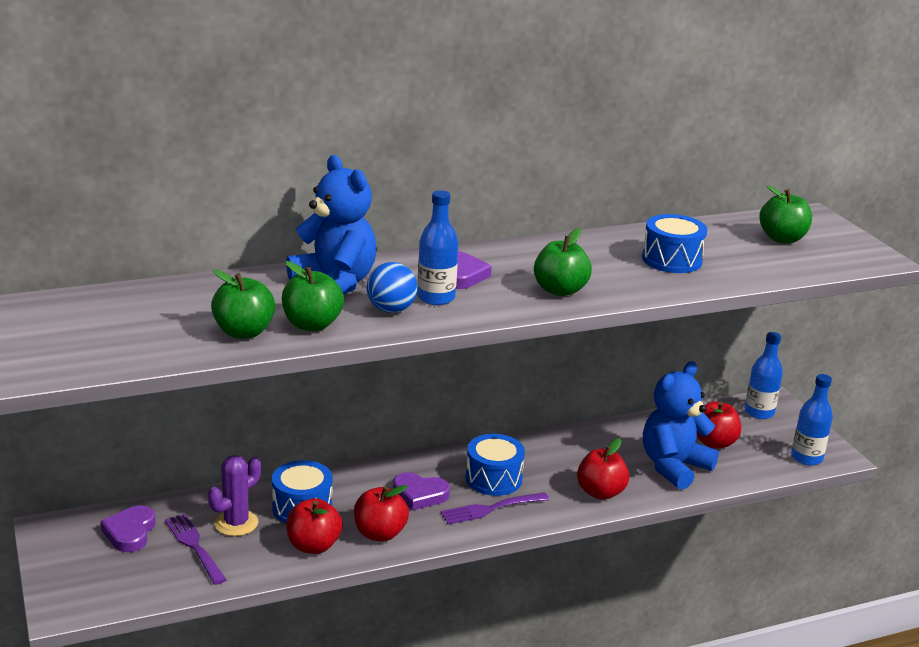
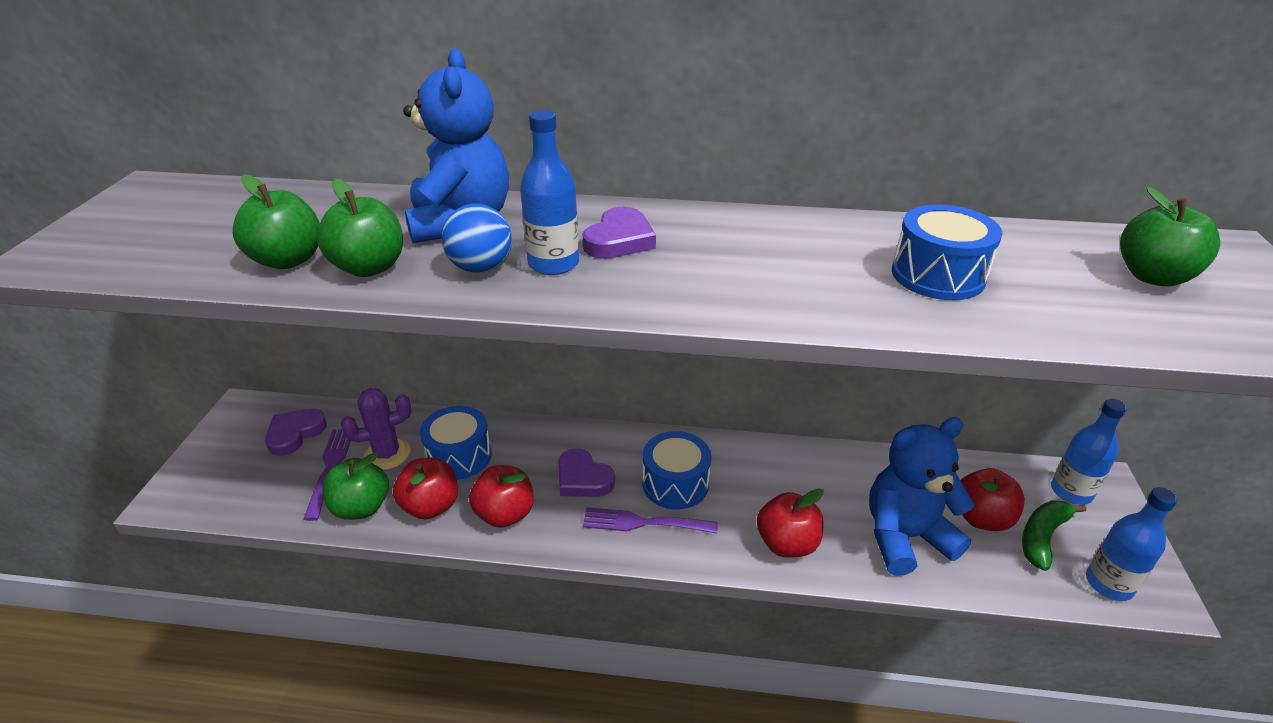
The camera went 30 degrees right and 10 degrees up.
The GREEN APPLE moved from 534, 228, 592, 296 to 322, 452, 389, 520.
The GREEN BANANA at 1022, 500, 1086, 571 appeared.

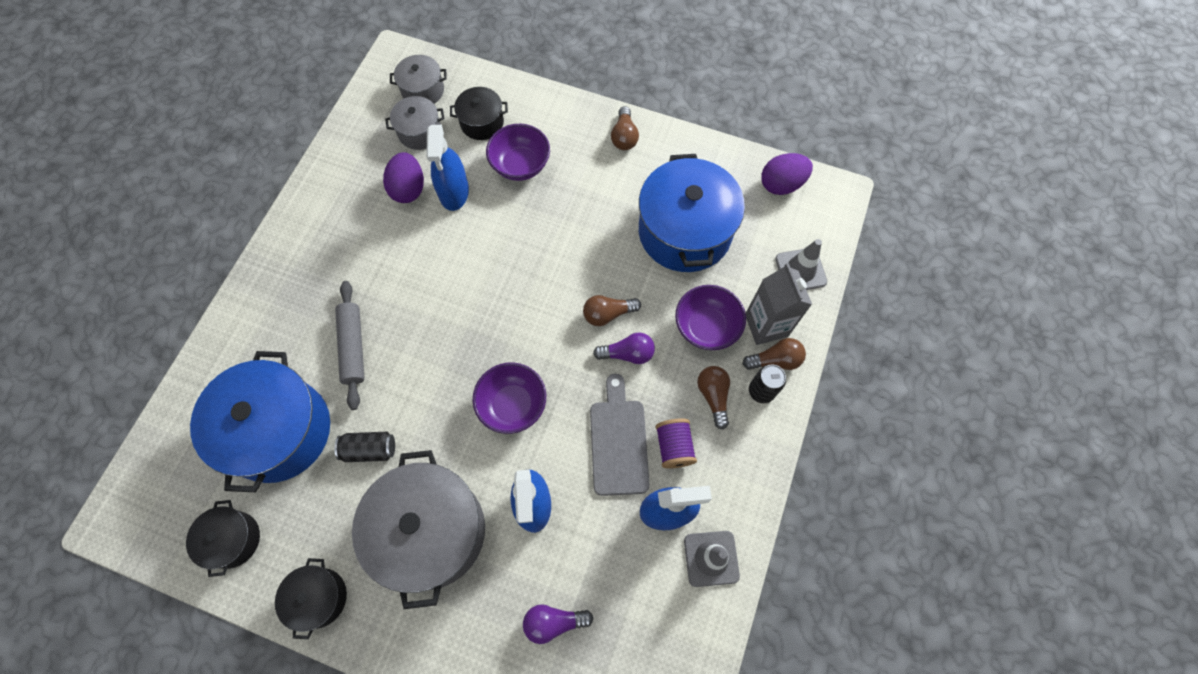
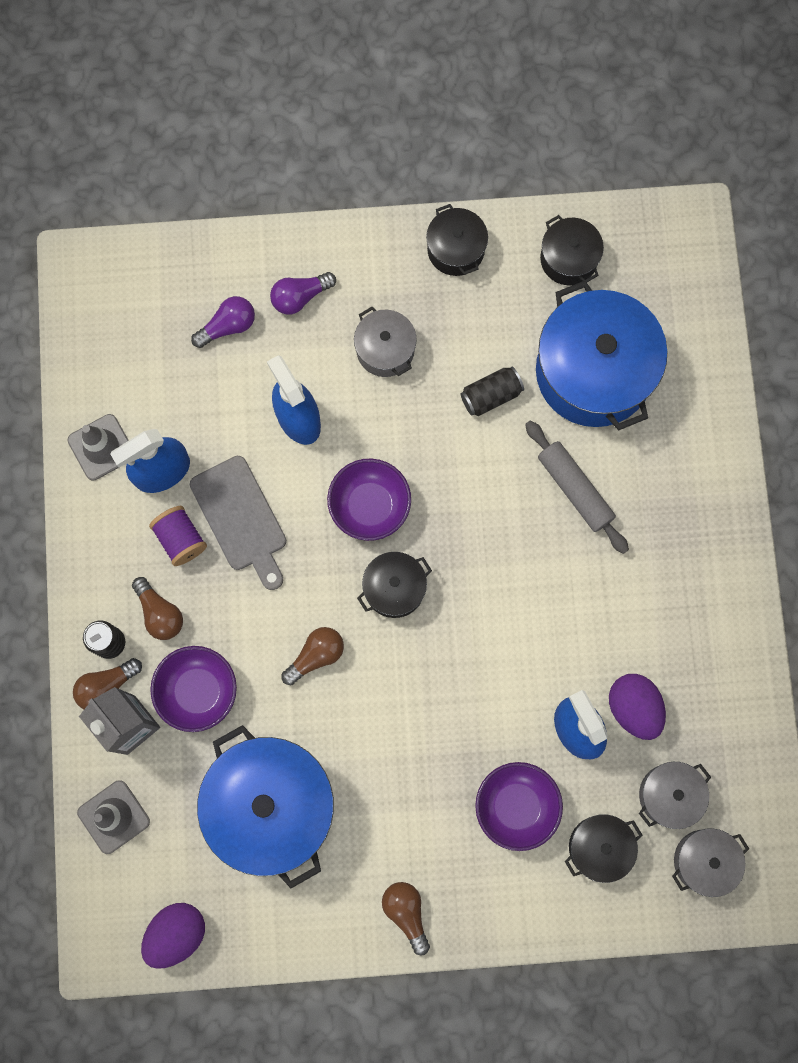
The camera went 155 degrees right and 10 degrees up.
The PURPLE LIGHT BULB moved from 593, 333, 655, 364 to 270, 272, 336, 315.
The GREY POT at 352, 450, 485, 609 changed to 0.50 times the size.
The BLACK POT at 357, 552, 432, 618 appeared.

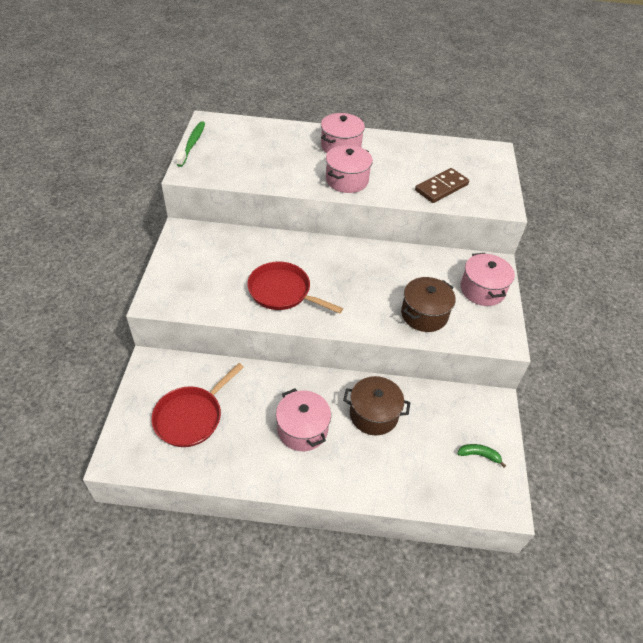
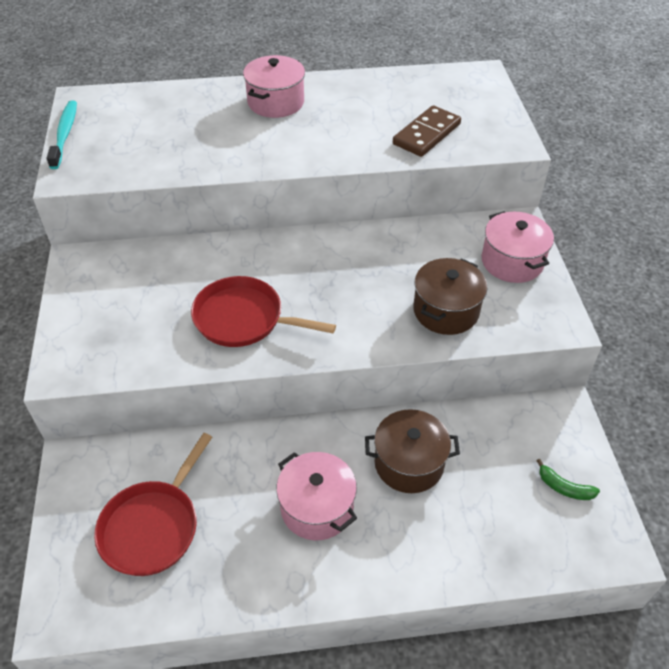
The camera went 10 degrees left and 0 degrees up.
The GREEN TOOTHBRUSH at 176, 121, 205, 167 became the TURQUOISE TOOTHBRUSH at 47, 100, 77, 169.
The GREEN BANANA at 457, 444, 506, 467 turned 150 degrees counterclockwise.
The PINK POT at 326, 145, 373, 193 disappeared.

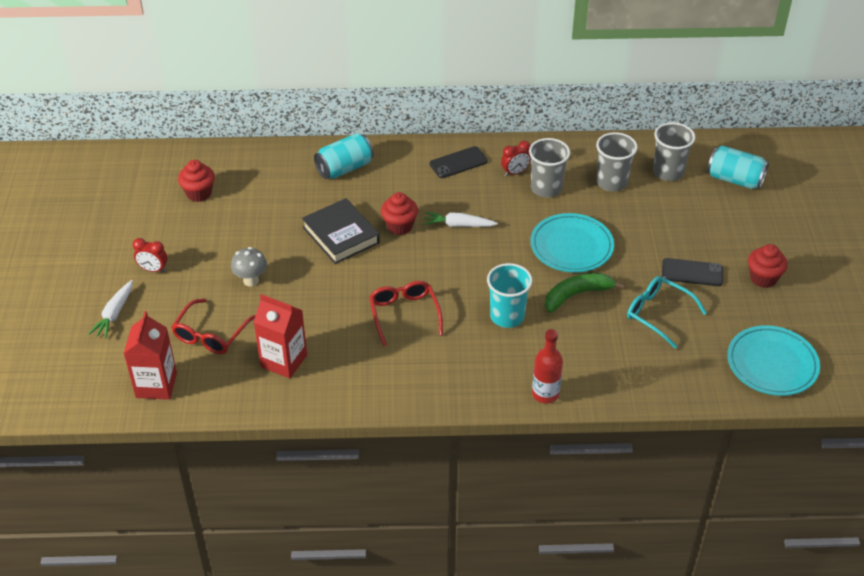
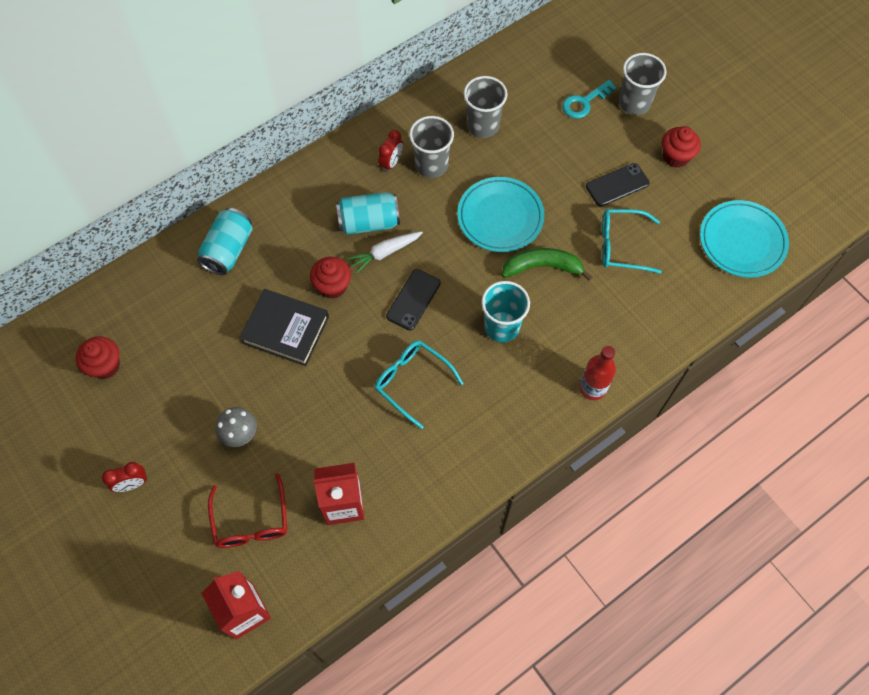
The camera went 35 degrees left and 20 degrees up.
The TURQUOISE CAN moved from 707, 145, 769, 189 to 336, 192, 400, 235.
The RED GLASSES at 369, 281, 443, 346 became the TURQUOISE GLASSES at 375, 340, 464, 429.
The BLACK PHONE moved from 430, 146, 488, 178 to 386, 269, 441, 331.
The GREEN BANANA at 545, 273, 626, 313 turned 60 degrees clockwise.
The TURQUOISE KEY at 562, 80, 617, 118 appeared.
The GREY CUP moved from 653, 122, 695, 181 to 619, 53, 667, 115.
The WHITE CARROT at 88, 280, 133, 338 disappeared.

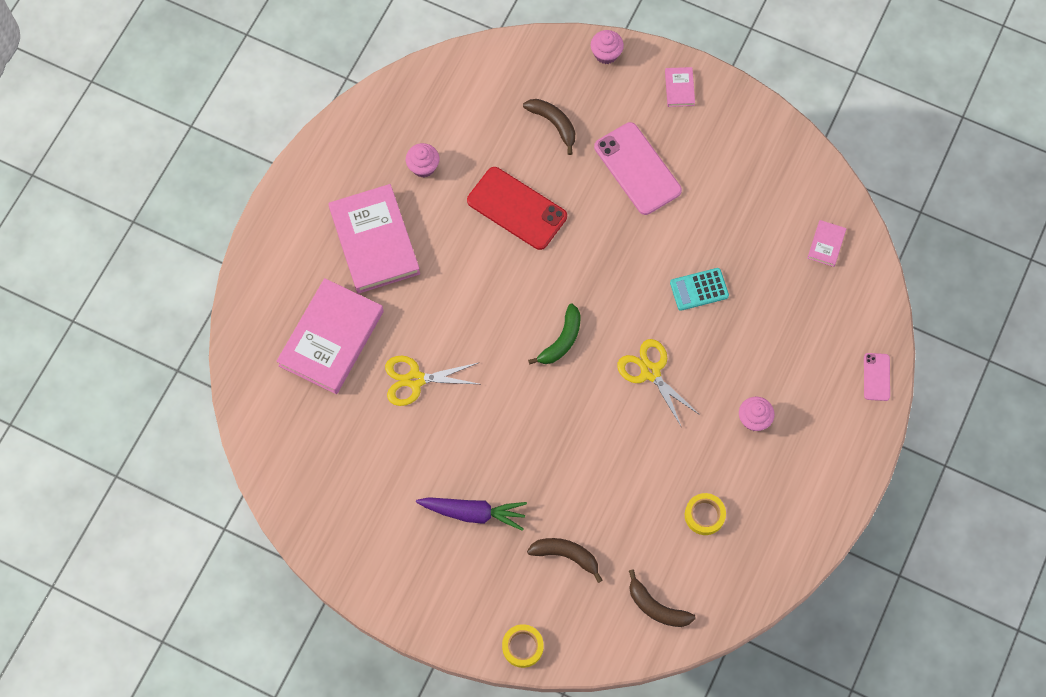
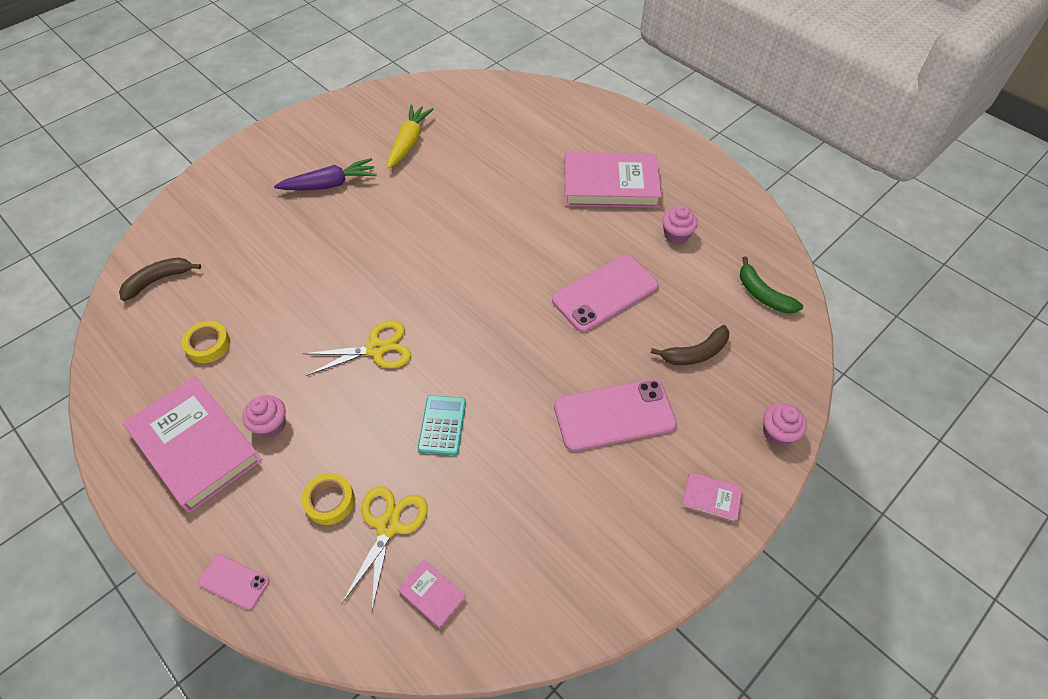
The camera went 110 degrees right and 15 degrees down.
The PINK BOOK moved from 277, 278, 384, 394 to 123, 376, 262, 513.
The PURPLE CARROT at 416, 497, 527, 531 turned 135 degrees counterclockwise.
The YELLOW TAPE moved from 502, 624, 544, 668 to 301, 473, 355, 525.
The YELLOW SCISSORS moved from 385, 355, 479, 406 to 342, 486, 428, 610.
The YELLOW CARROT at 388, 105, 434, 169 appeared.
The RED PHONE at 467, 167, 567, 250 became the PINK PHONE at 552, 255, 659, 332.
The GREEN BANANA moved from 528, 304, 580, 364 to 740, 256, 803, 313.
The BROWN BANANA at 527, 538, 603, 583 disappeared.

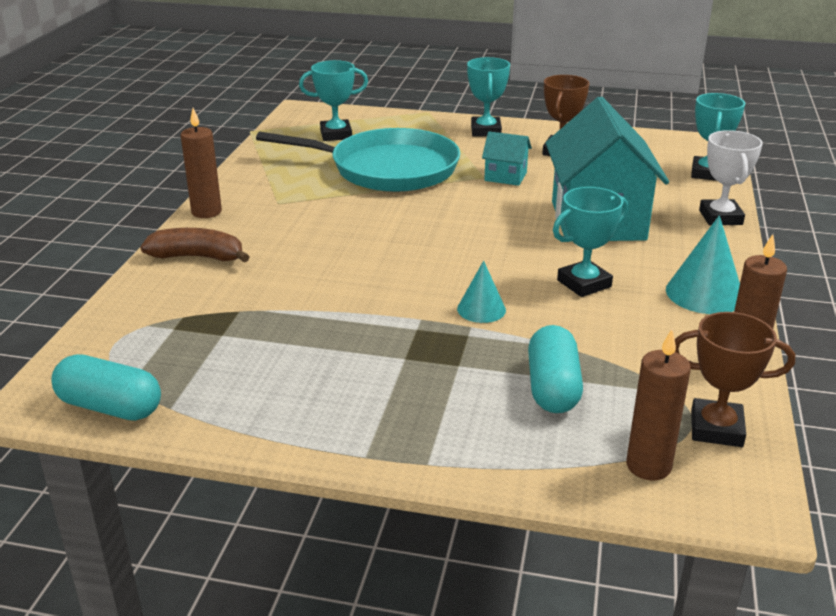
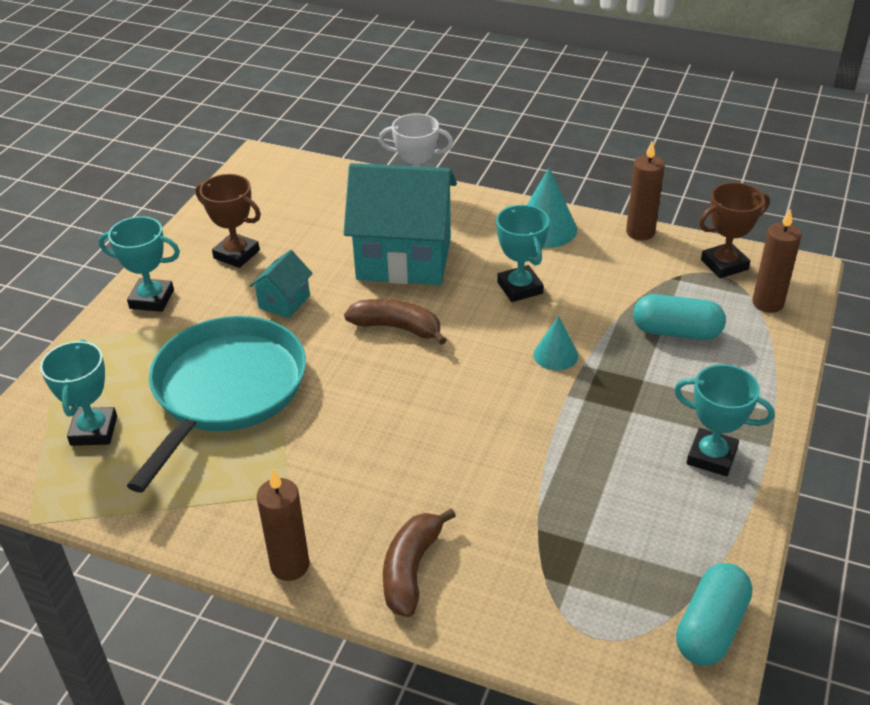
The camera went 80 degrees left and 10 degrees up.
The BROWN BANANA at 344, 299, 447, 345 appeared.
The TURQUOISE TROPHY moved from 691, 93, 745, 181 to 674, 364, 775, 476.
The BROWN TROPHY at 675, 312, 795, 447 turned 45 degrees clockwise.

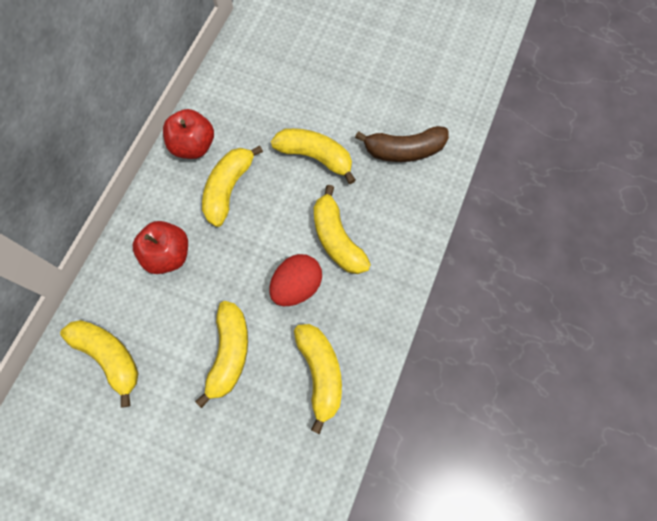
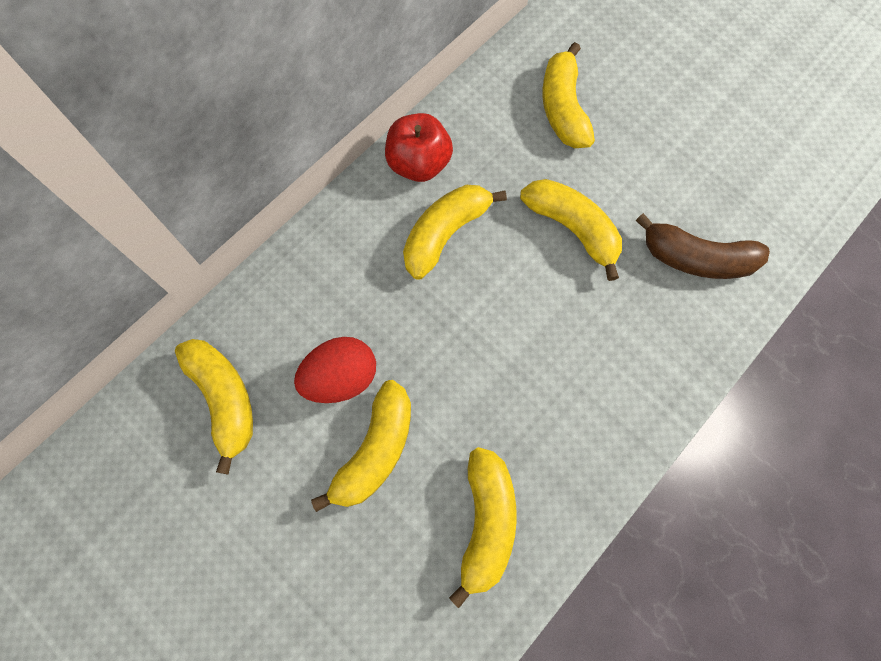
The camera went 20 degrees right and 0 degrees up.
The RED EGG moved from 269, 254, 322, 306 to 294, 337, 376, 403.
The YELLOW BANANA moved from 314, 185, 371, 274 to 542, 42, 595, 148.
The RED APPLE at 133, 221, 188, 274 disappeared.

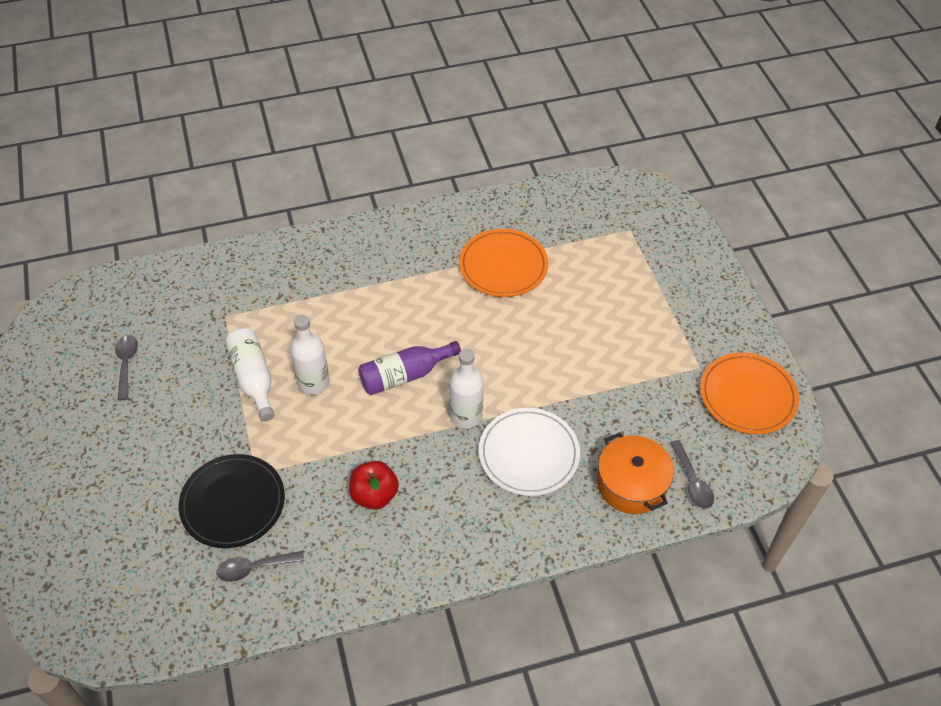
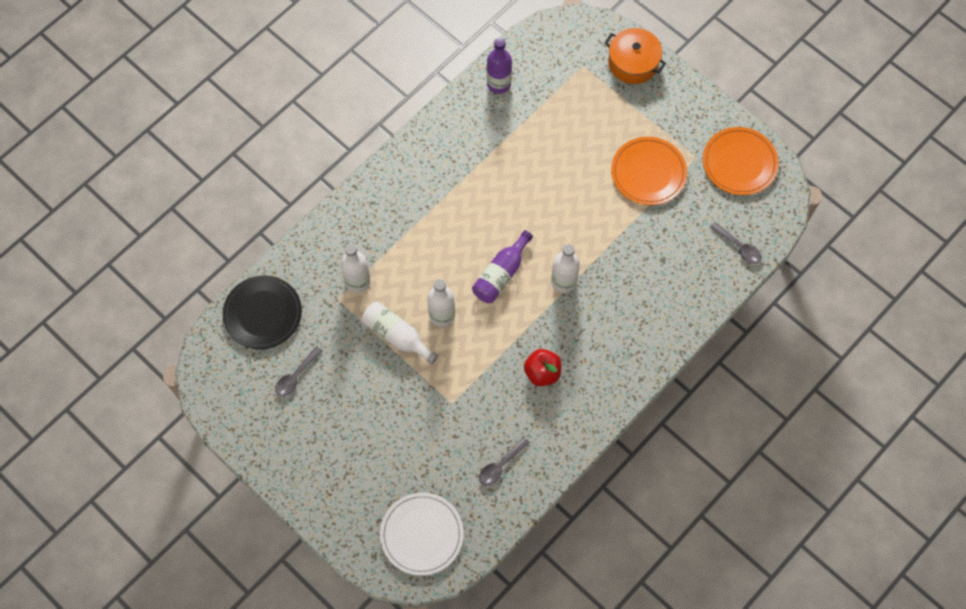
The camera went 30 degrees left and 15 degrees up.
The BLACK PLATE moved from 178, 454, 285, 548 to 223, 275, 302, 350.
The GREY SPOON at 115, 335, 138, 400 turned 105 degrees counterclockwise.
The WHITE BOTTLE at 340, 244, 370, 293 appeared.
The WHITE PLATE moved from 479, 408, 580, 496 to 380, 493, 464, 576.
The PURPLE BOTTLE at 487, 38, 512, 94 appeared.
The ORANGE POT moved from 597, 432, 674, 514 to 604, 28, 666, 84.
The ORANGE PLATE moved from 459, 229, 548, 297 to 611, 137, 687, 205.

